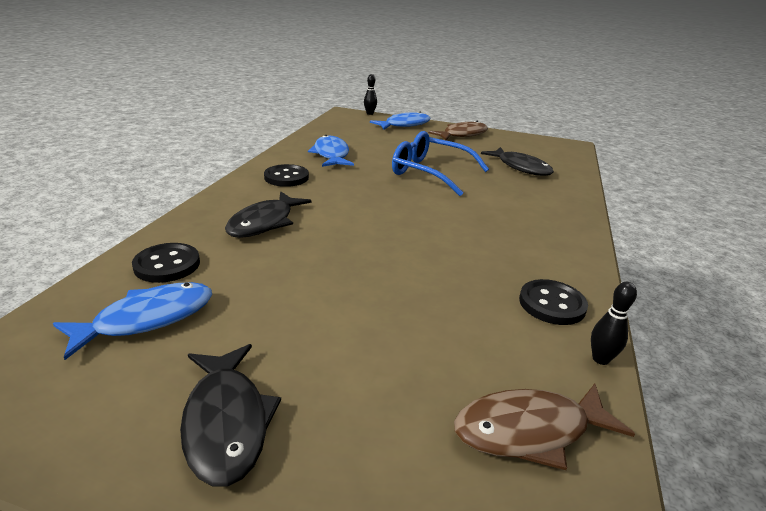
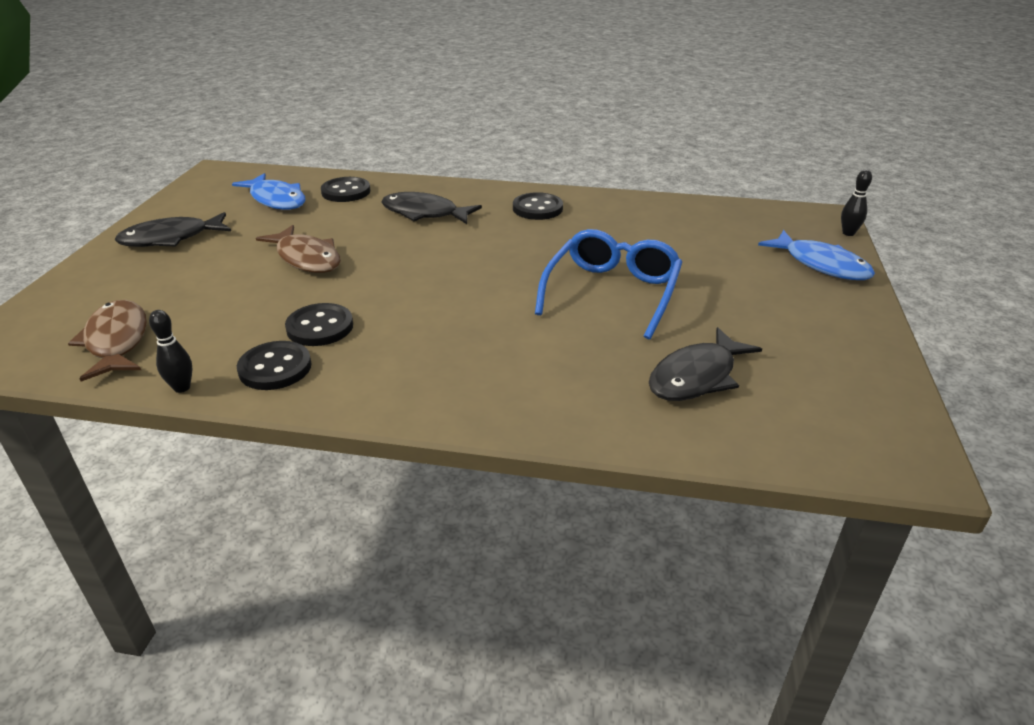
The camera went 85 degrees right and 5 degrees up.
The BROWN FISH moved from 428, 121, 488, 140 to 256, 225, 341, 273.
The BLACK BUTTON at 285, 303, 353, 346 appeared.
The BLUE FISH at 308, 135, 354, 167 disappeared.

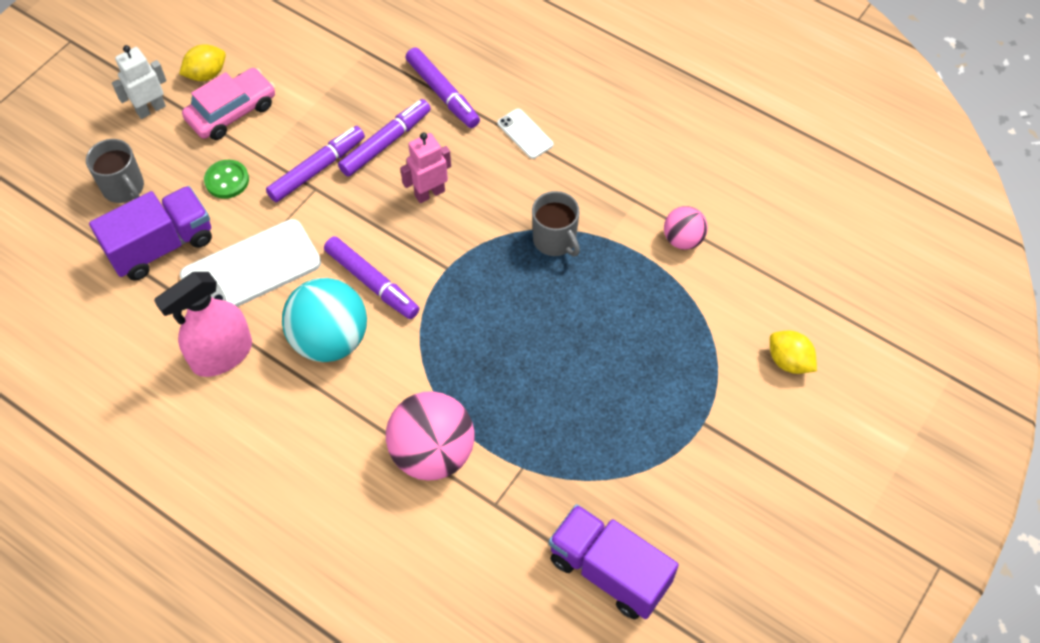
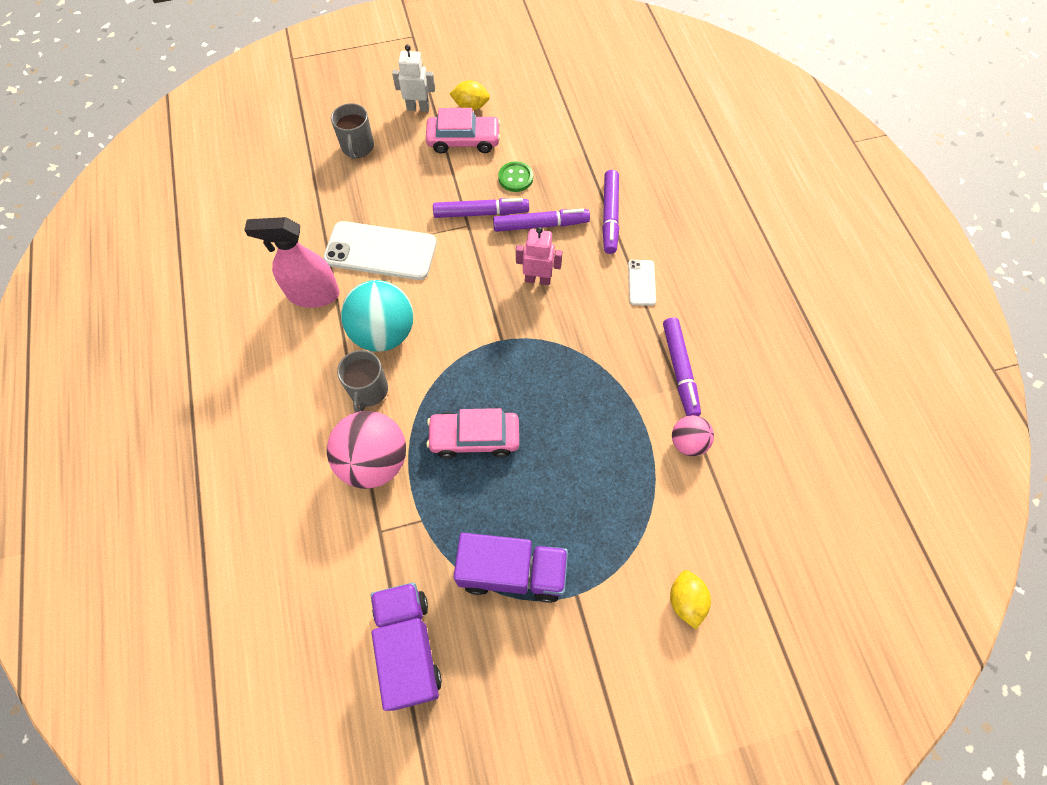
The camera went 40 degrees right and 5 degrees up.
The GREY MUG moved from 532, 191, 580, 256 to 337, 350, 388, 413.
The PINK CAR at 426, 408, 519, 459 appeared.
The PURPLE TRUCK moved from 89, 186, 212, 281 to 454, 533, 568, 603.
The GREEN BUTTON moved from 204, 160, 249, 199 to 498, 161, 533, 192.
The PURPLE MARKER moved from 324, 236, 419, 319 to 663, 317, 701, 416.

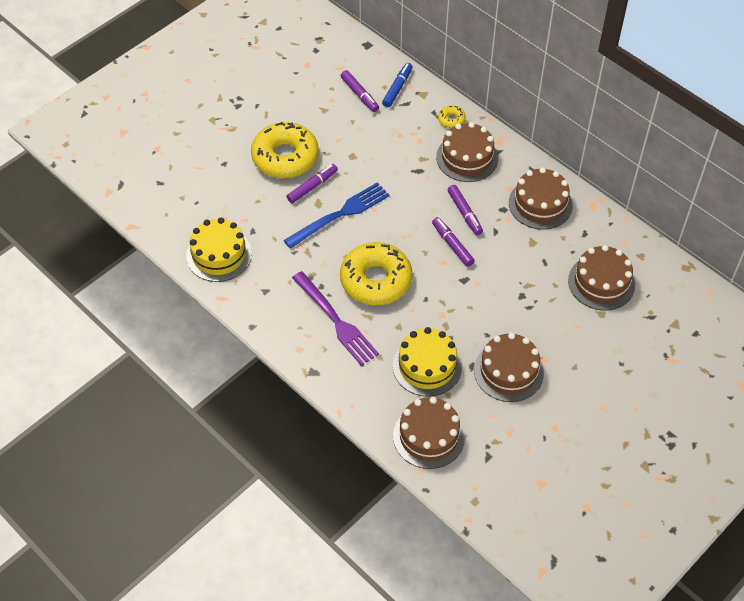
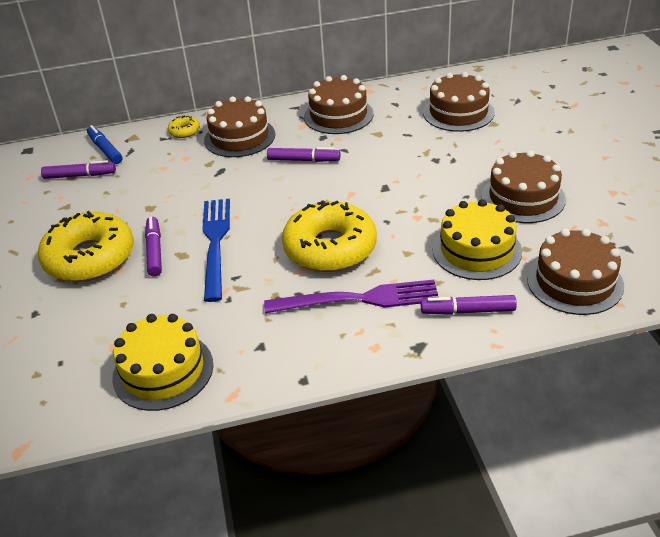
The camera went 55 degrees left and 15 degrees down.
The PURPLE MARKER moved from 432, 217, 475, 267 to 421, 295, 517, 315.

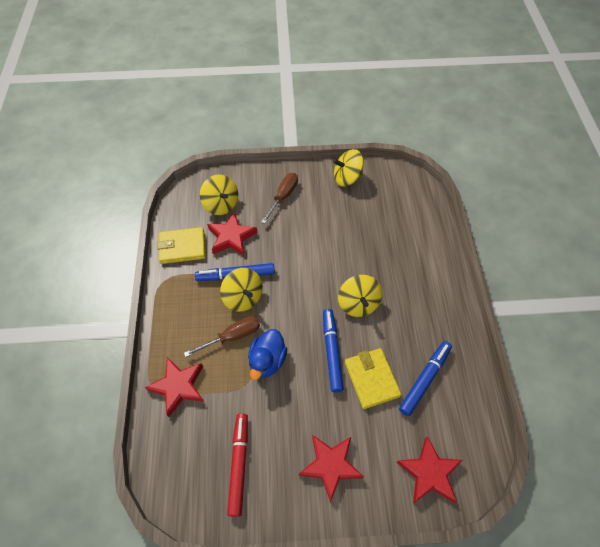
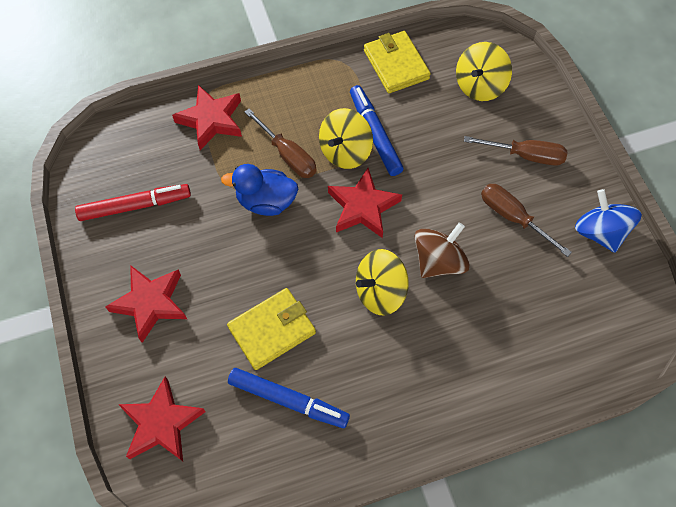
The camera went 75 degrees right and 5 degrees up.
The RED STAR moved from 207, 212, 258, 256 to 328, 168, 402, 238.
The BROWN SPINNING TOP at 414, 223, 470, 278 appeared.
The BROWN SCREWDRIVER at 481, 184, 572, 257 appeared.
The YELLOW SPINNING TOP at 333, 149, 364, 187 became the BLUE SPINNING TOP at 575, 189, 642, 253.
The BLUE MARKER at 323, 309, 344, 393 disappeared.

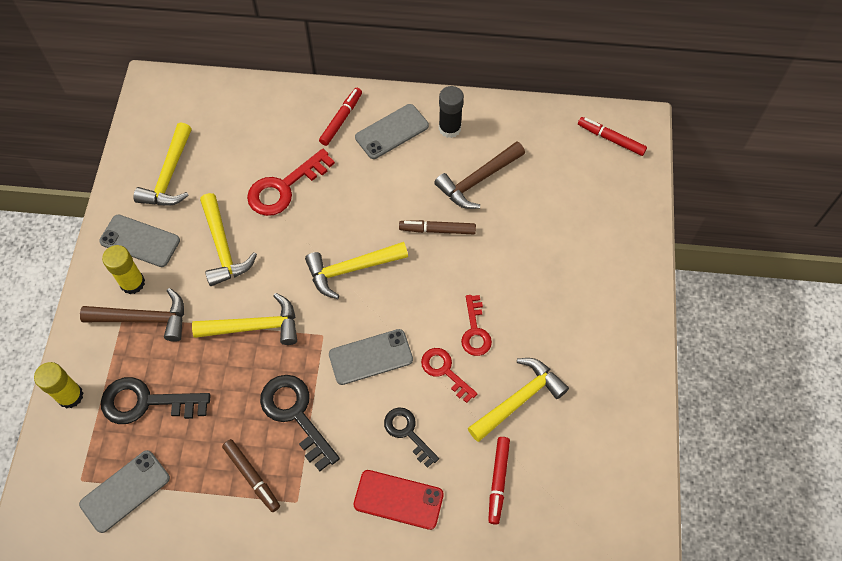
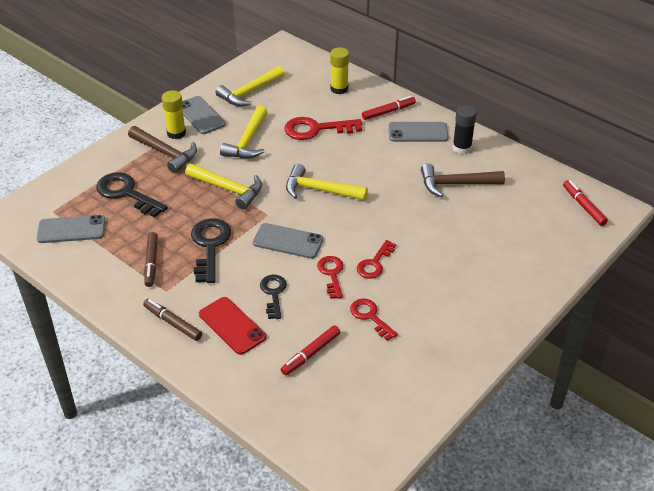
The camera went 35 degrees right and 20 degrees down.
The BROWN MARKER moved from 399, 220, 476, 234 to 143, 299, 202, 341.
The YELLOW GLUE STICK moved from 34, 362, 84, 409 to 330, 47, 349, 94.
The YELLOW HAMMER at 468, 358, 569, 442 was replaced by the RED KEY at 350, 298, 398, 341.

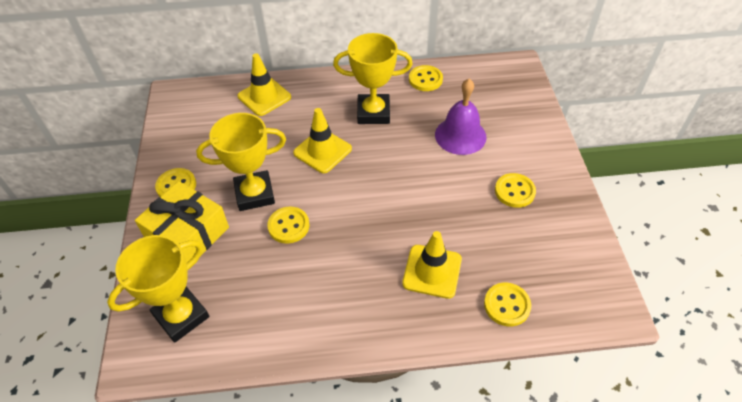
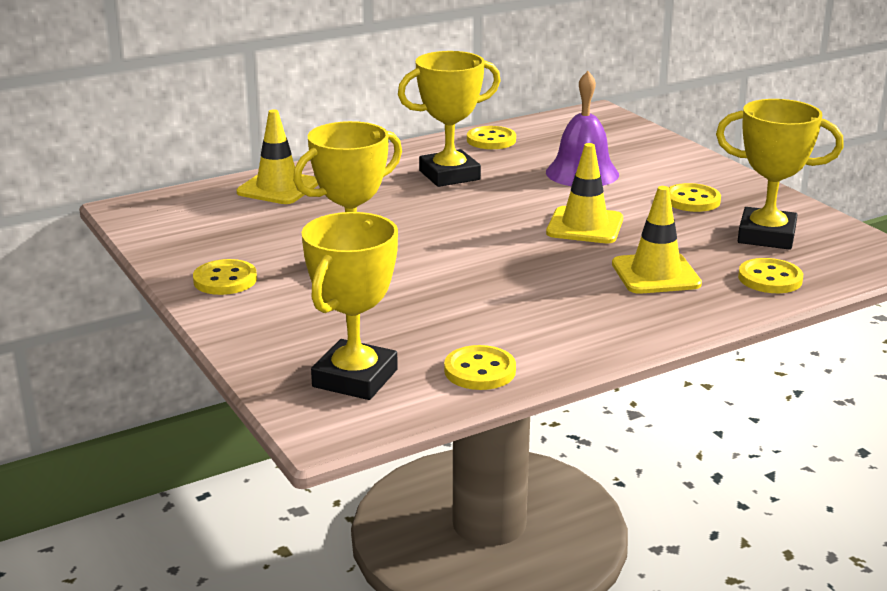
The camera went 25 degrees left and 25 degrees down.
The YELLOW BUTTON moved from 267, 207, 310, 244 to 444, 345, 516, 390.
The YELLOW TRAFFIC CONE moved from 293, 108, 352, 173 to 546, 143, 623, 243.
The YELLOW TROPHY at 716, 99, 844, 250 appeared.
The YELLOW GIFT at 135, 181, 229, 262 disappeared.

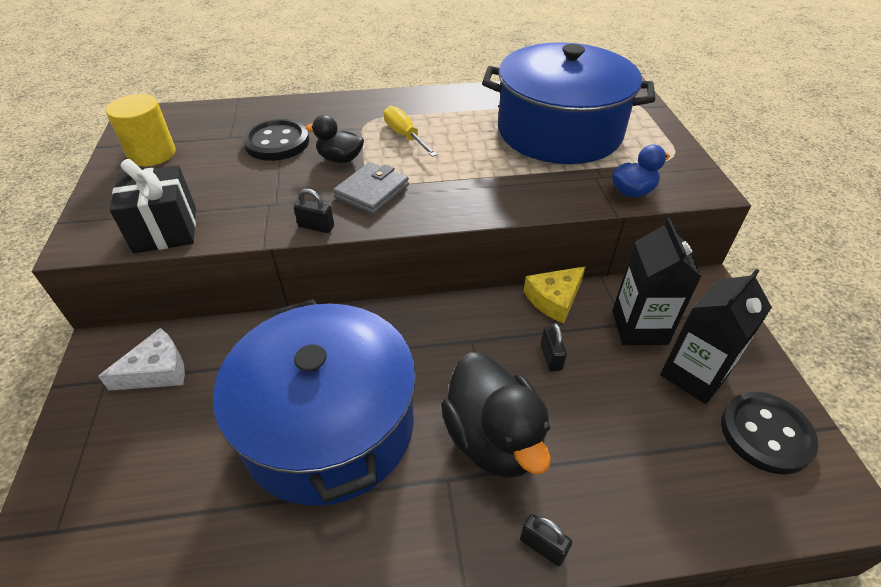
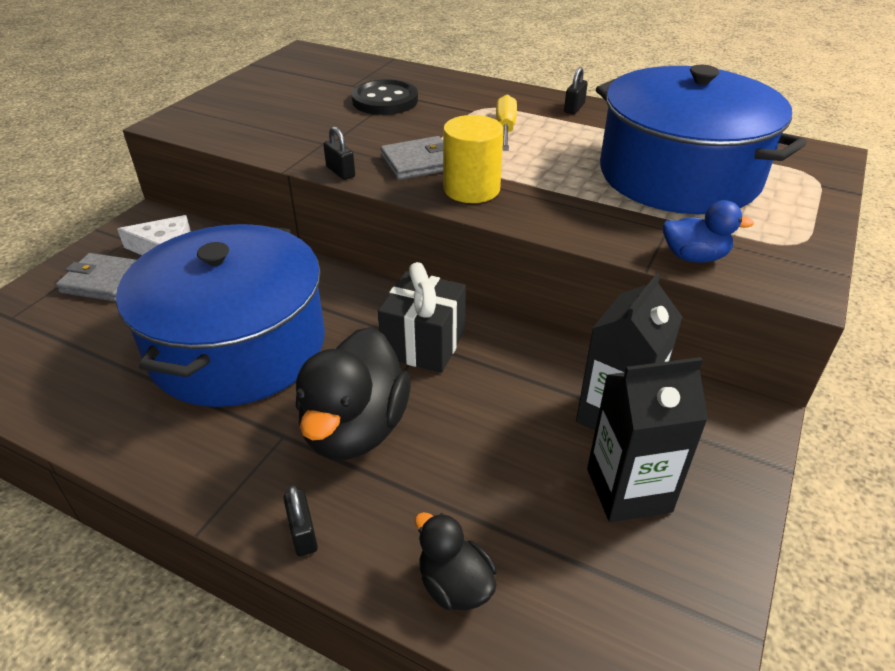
The camera went 35 degrees right and 5 degrees down.
The GREY WALLET at 56, 253, 136, 302 appeared.
The BLACK GIFT moved from 110, 159, 196, 253 to 378, 262, 466, 373.
The BLACK DUCK moved from 305, 115, 364, 163 to 415, 512, 497, 610.
The YELLOW CYLINDER moved from 106, 94, 176, 167 to 443, 115, 504, 203.
The BLACK PADLOCK moved from 541, 323, 567, 371 to 564, 67, 588, 114.
The YELLOW CHEESE at 524, 266, 586, 323 disappeared.
The BLACK BUTTON at 721, 392, 818, 474 disappeared.

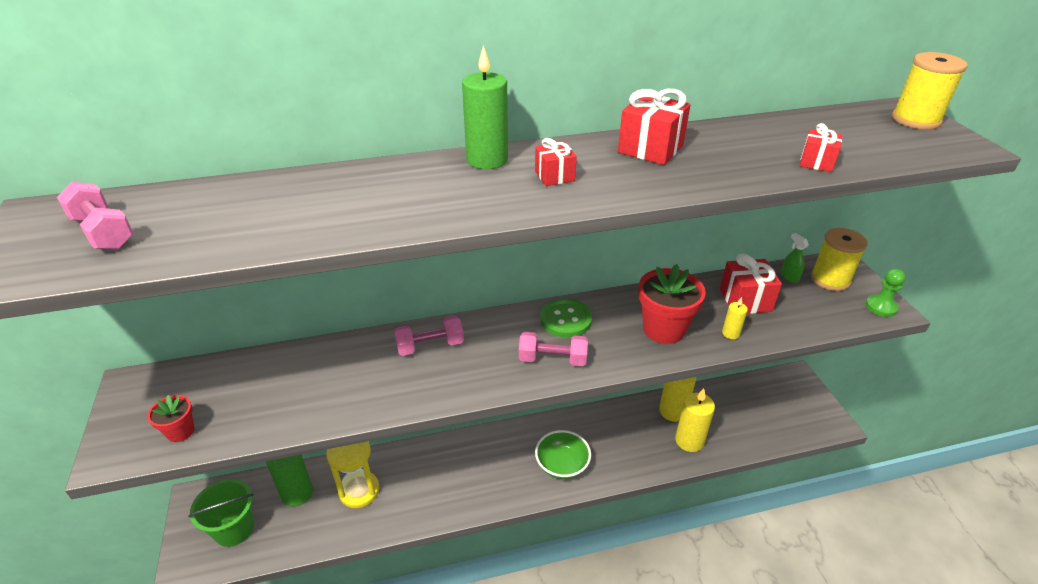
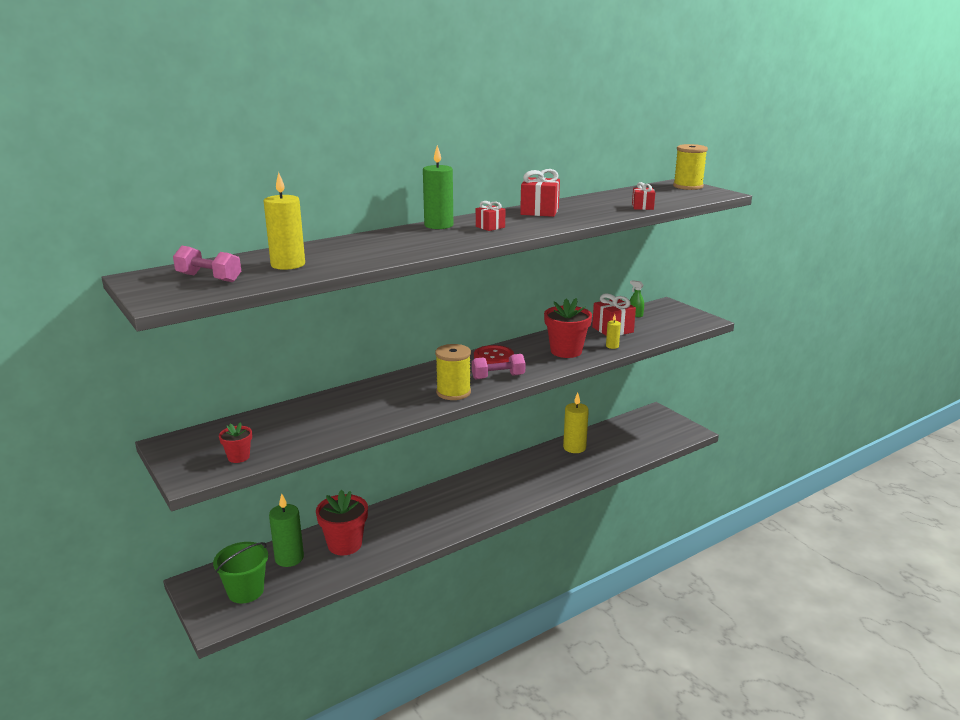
The camera went 20 degrees left and 15 degrees down.
The YELLOW CANDLE moved from 675, 388, 715, 452 to 264, 172, 305, 270.
The YELLOW HOURGLASS at 327, 441, 379, 508 was replaced by the RED FLOWER POT at 316, 490, 368, 555.
The YELLOW SPOOL moved from 811, 228, 868, 291 to 435, 344, 471, 400.
The GREEN BUTTON at 540, 298, 592, 338 became the RED BUTTON at 474, 345, 514, 364.
The PINK DUMBBELL at 394, 316, 464, 356 disappeared.
The GREEN BOWL at 535, 430, 591, 479 disappeared.
The GREEN PAWN at 866, 269, 906, 317 disappeared.

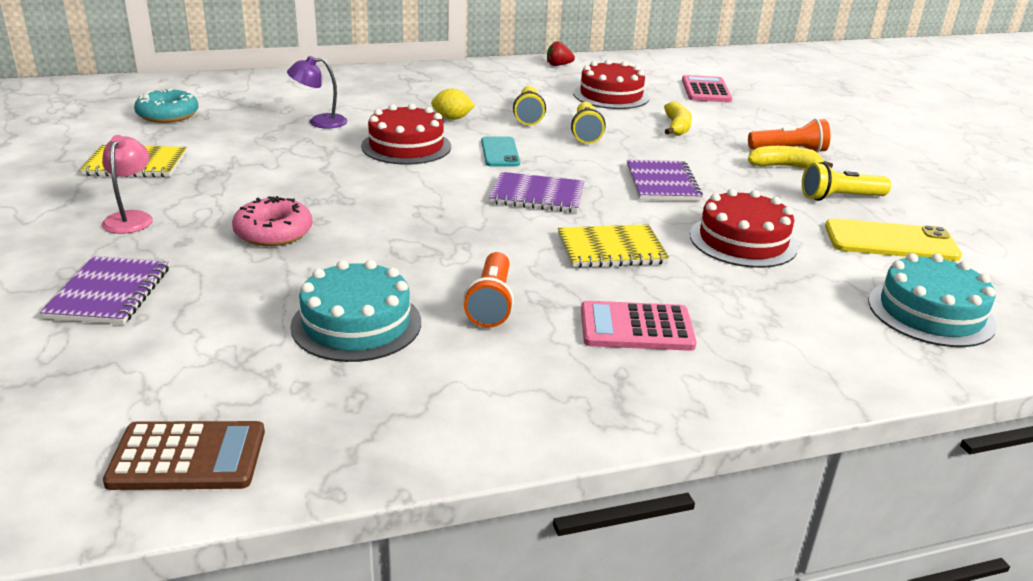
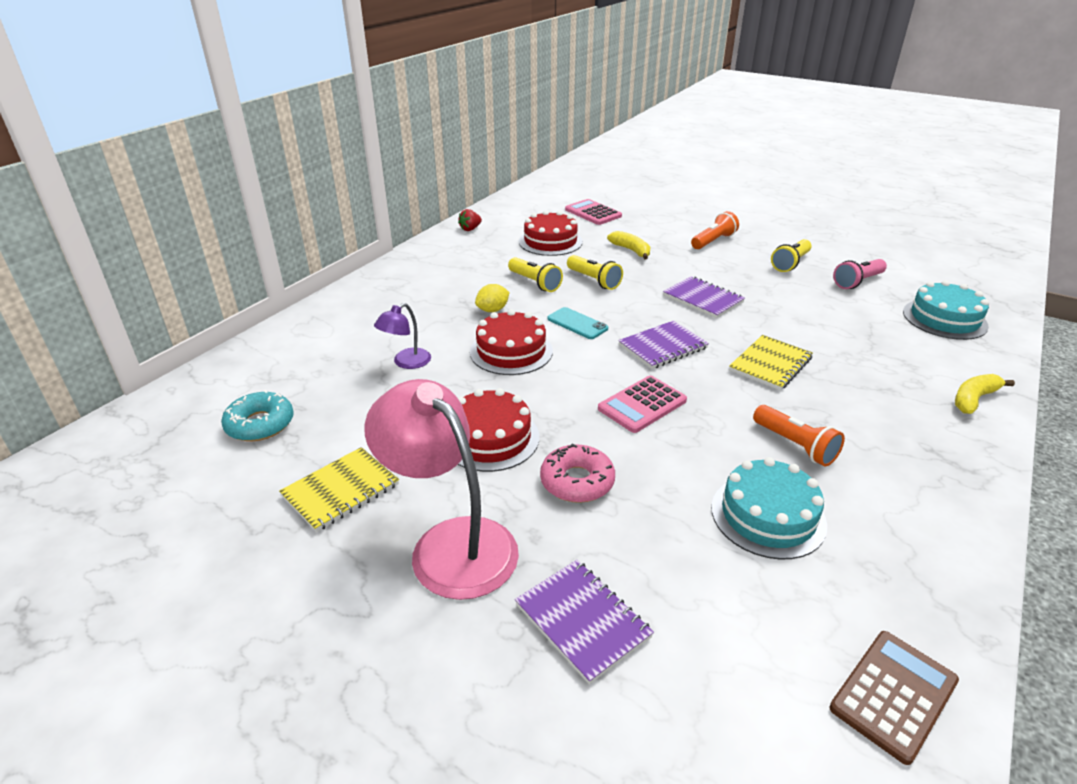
The camera went 40 degrees left and 5 degrees up.
The PINK LAMP at 102, 135, 153, 234 changed to 2.05 times the size.
The RED CAKE moved from 690, 189, 798, 268 to 458, 388, 539, 472.
The PINK CALCULATOR moved from 581, 301, 697, 351 to 598, 376, 687, 433.
The YELLOW PHONE at 825, 218, 962, 261 was replaced by the PINK FLASHLIGHT at 833, 259, 887, 289.
The YELLOW BANANA moved from 748, 146, 833, 169 to 955, 374, 1015, 414.

